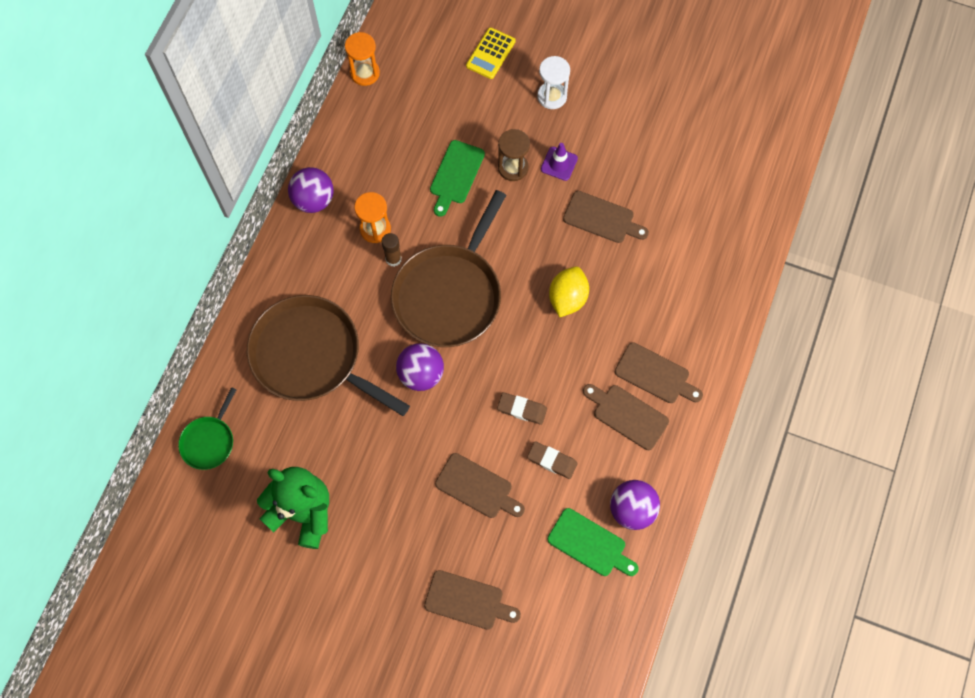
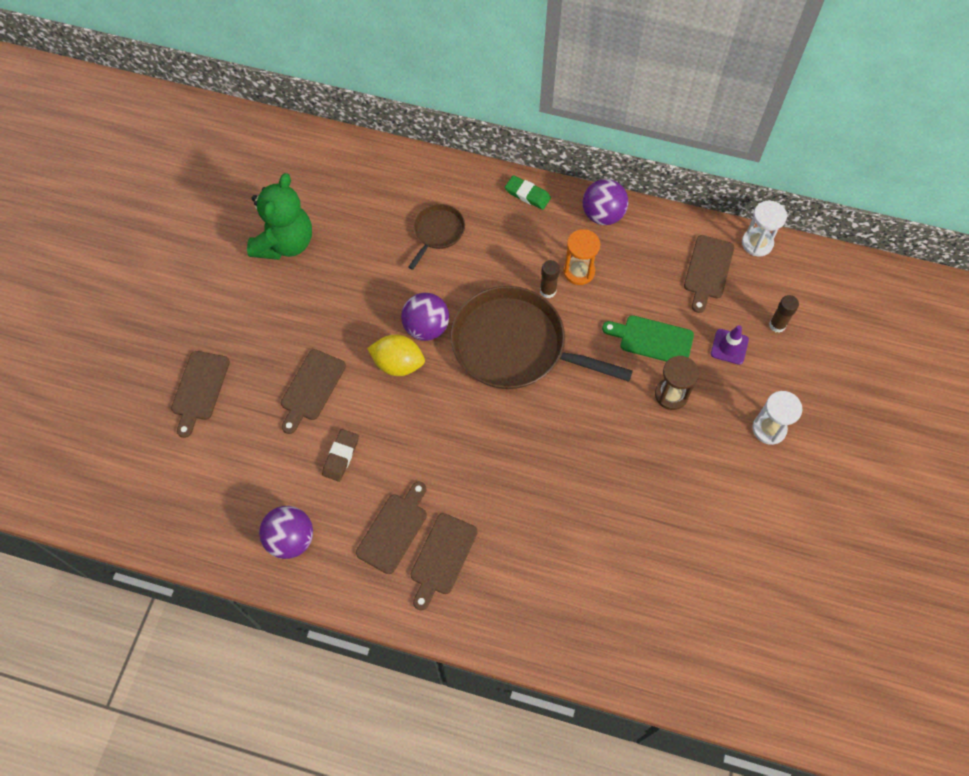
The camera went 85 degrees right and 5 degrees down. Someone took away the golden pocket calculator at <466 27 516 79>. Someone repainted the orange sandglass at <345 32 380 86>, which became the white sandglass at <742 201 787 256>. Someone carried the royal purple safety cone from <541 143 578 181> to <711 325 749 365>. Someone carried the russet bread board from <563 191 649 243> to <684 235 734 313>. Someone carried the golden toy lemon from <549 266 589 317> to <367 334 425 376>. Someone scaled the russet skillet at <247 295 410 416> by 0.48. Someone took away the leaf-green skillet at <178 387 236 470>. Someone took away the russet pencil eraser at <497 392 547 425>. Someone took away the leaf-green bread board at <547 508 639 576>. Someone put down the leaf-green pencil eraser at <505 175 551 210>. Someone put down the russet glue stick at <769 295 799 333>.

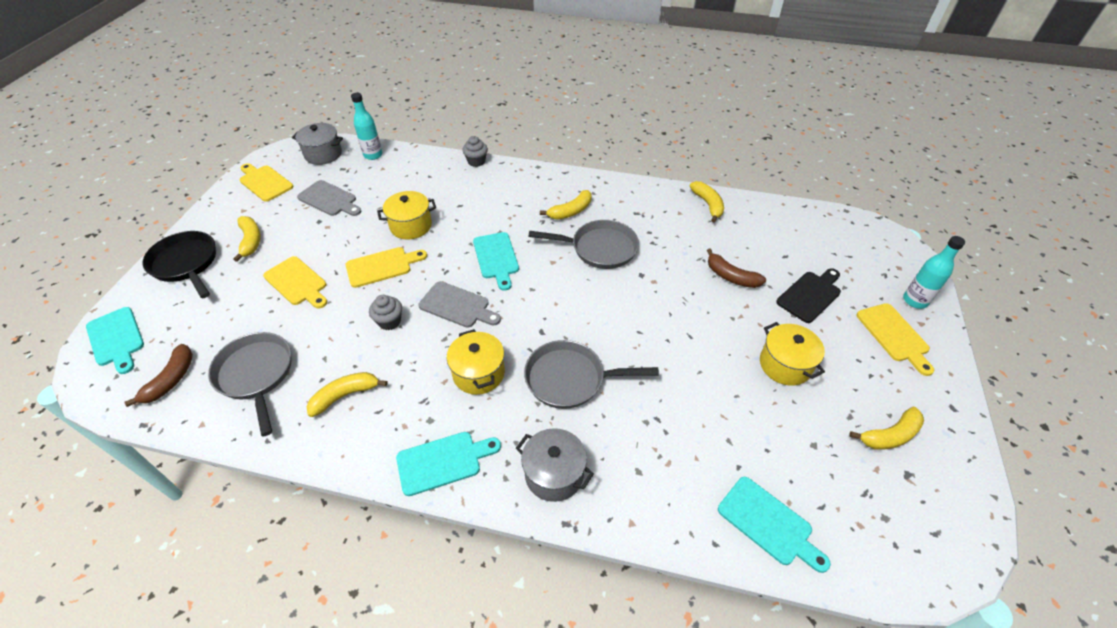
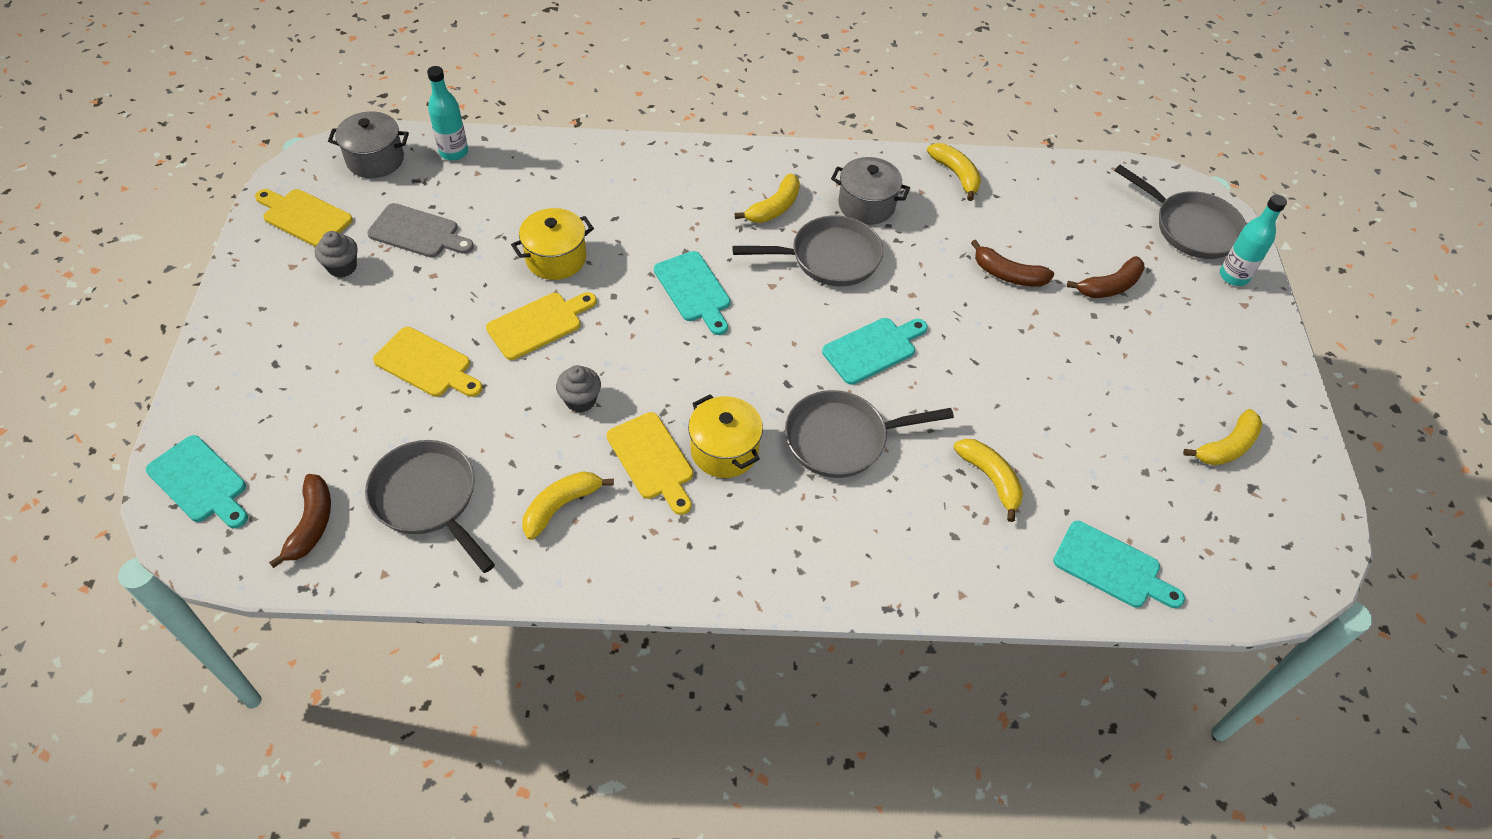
The camera went 15 degrees left and 5 degrees up. Someone carried the ash-grey muffin from <462 136 488 167> to <315 231 358 278>. Someone carried the golden banana from <233 216 261 262> to <953 439 1023 522>. Someone took away the ebony skillet at <143 231 216 298>. Someone swapped the ebony bread board at <776 268 841 323> for the russet banana at <1067 256 1145 298>. Someone took away the ash-grey bread board at <418 281 501 328>. Someone carried the golden bread board from <856 303 934 376> to <607 412 693 515>. Someone took away the golden stockpot at <760 322 825 386>. Someone carried the ash-grey stockpot from <516 428 594 502> to <831 157 910 225>. Someone carried the teal bread board from <396 432 501 496> to <822 318 928 385>. Someone put down the ash-grey skillet at <1115 165 1247 259>.

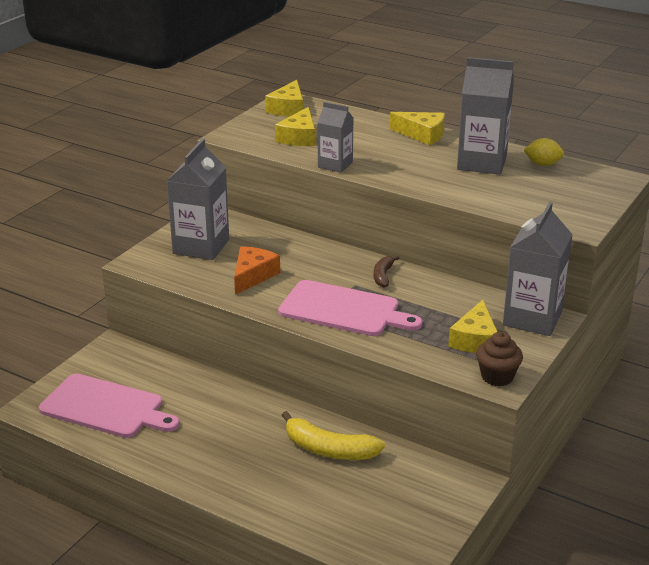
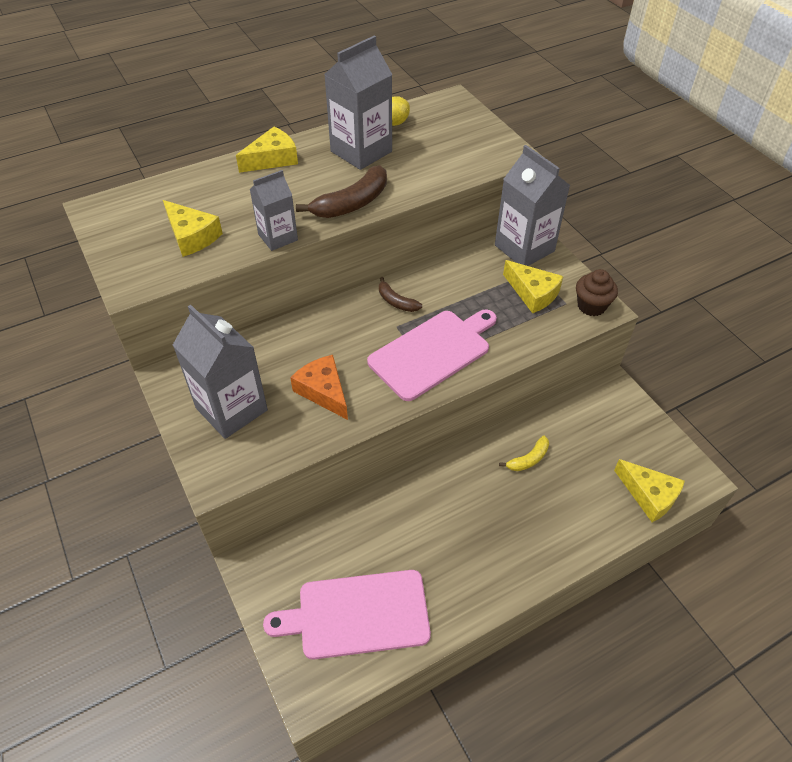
The camera went 60 degrees left and 20 degrees up. Someone carried the golden cheese wedge from <265 80 303 116> to <614 459 685 522>. Someone rotated the pink bread board at <39 373 180 438> by 150 degrees counterclockwise. Someone scaled the golden banana at <281 411 385 460> by 0.56. Someone put down the russet banana at <296 165 387 218>.

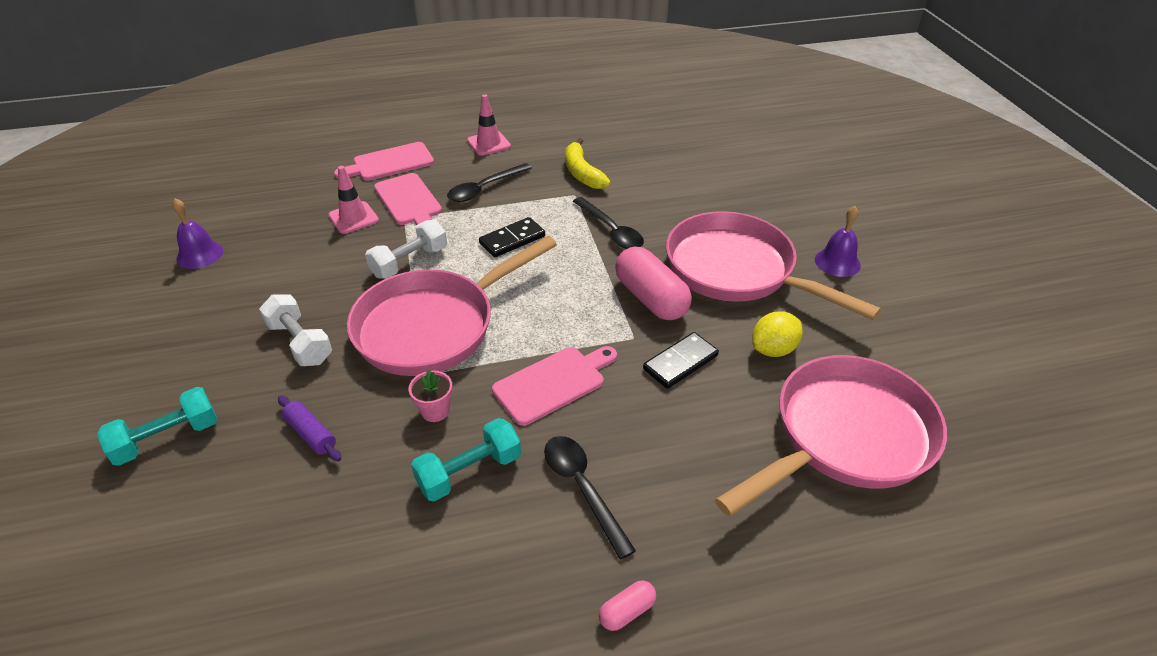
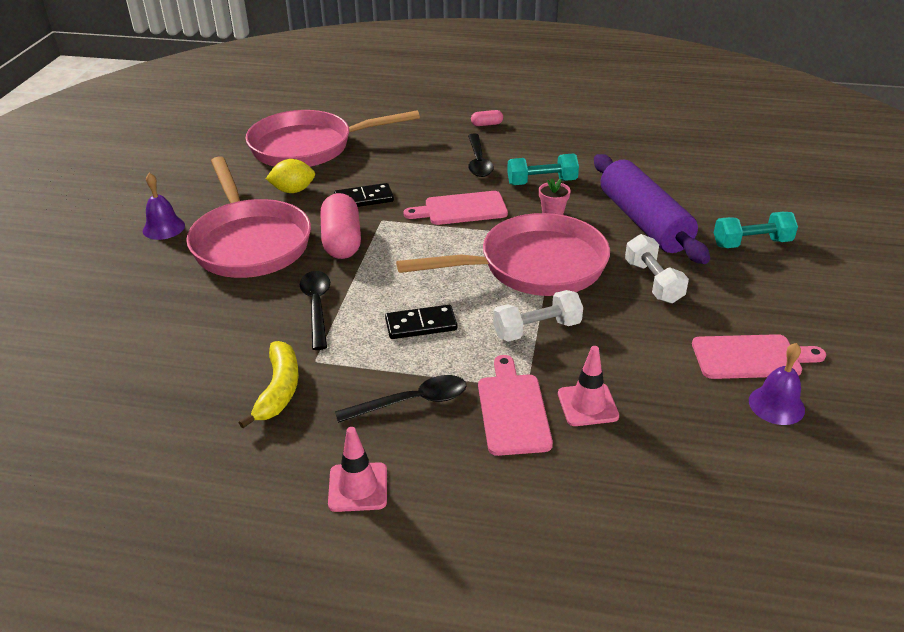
The camera went 155 degrees left and 5 degrees down. Someone carried the pink bread board from <334 142 434 181> to <692 334 826 379>. Someone scaled the royal purple pastry roller at <278 395 341 461> by 2.50.

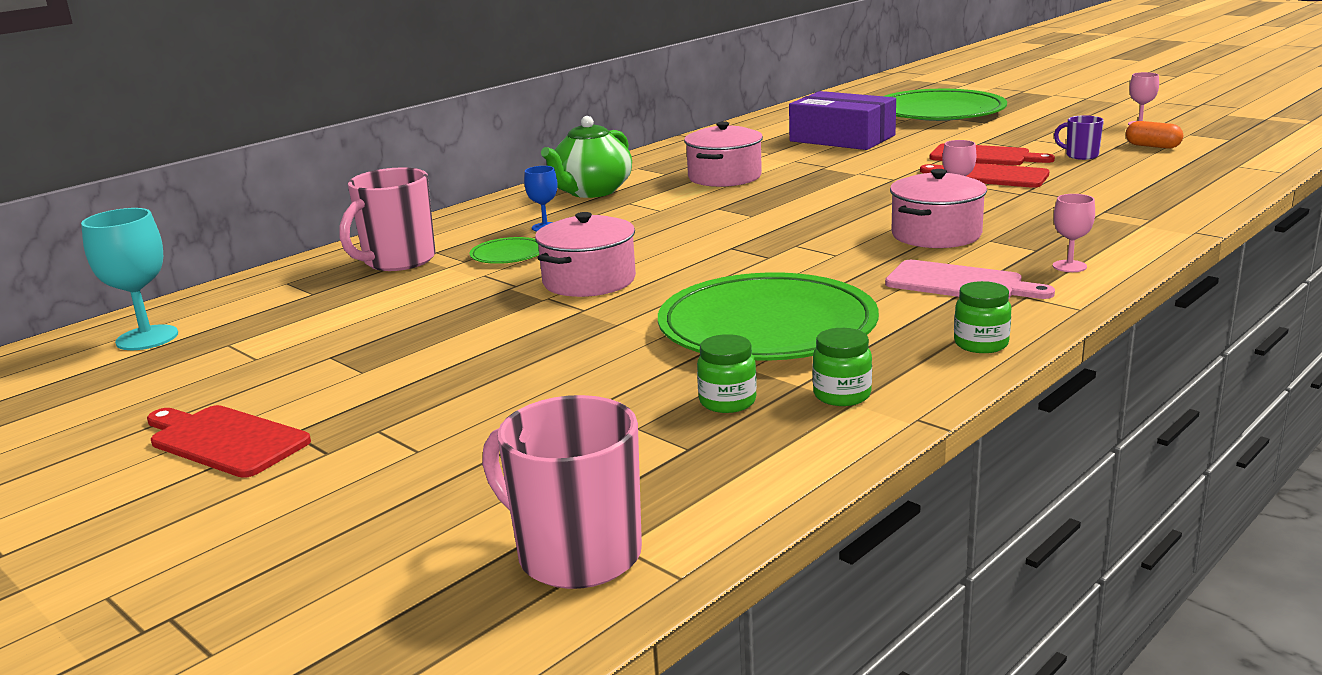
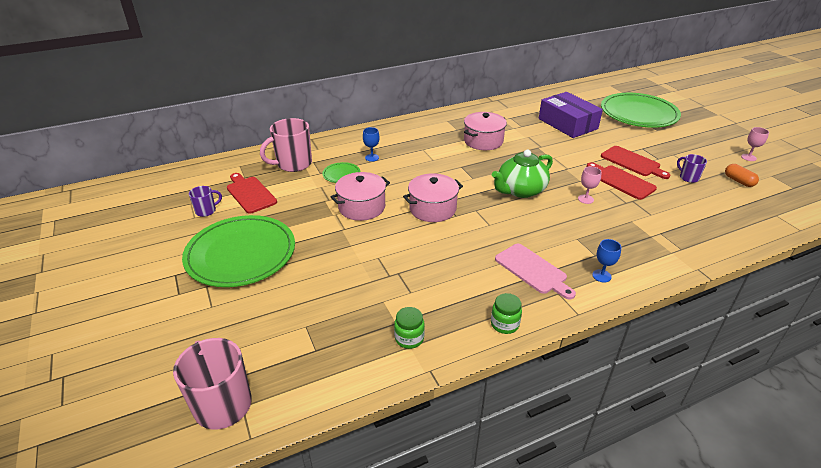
The camera went 20 degrees right and 15 degrees up. Someone carried the leaf-green china teapot from <541 116 632 198> to <492 150 553 198>. Someone carried the pink stockpot from <890 169 987 248> to <403 173 463 222>. Someone repainted the pink chalice at <1053 194 1095 272>, which became the cobalt chalice at <592 239 621 282>. Someone took away the teal chalice at <81 208 178 350>. Someone carried the leaf-green dinner plate from <658 273 879 361> to <182 215 295 287>. Someone took away the leaf-green jar at <697 334 757 413>. Someone carried the crimson bread board from <147 405 311 478> to <227 173 277 214>. Someone put down the royal purple tea mug at <189 186 222 217>.

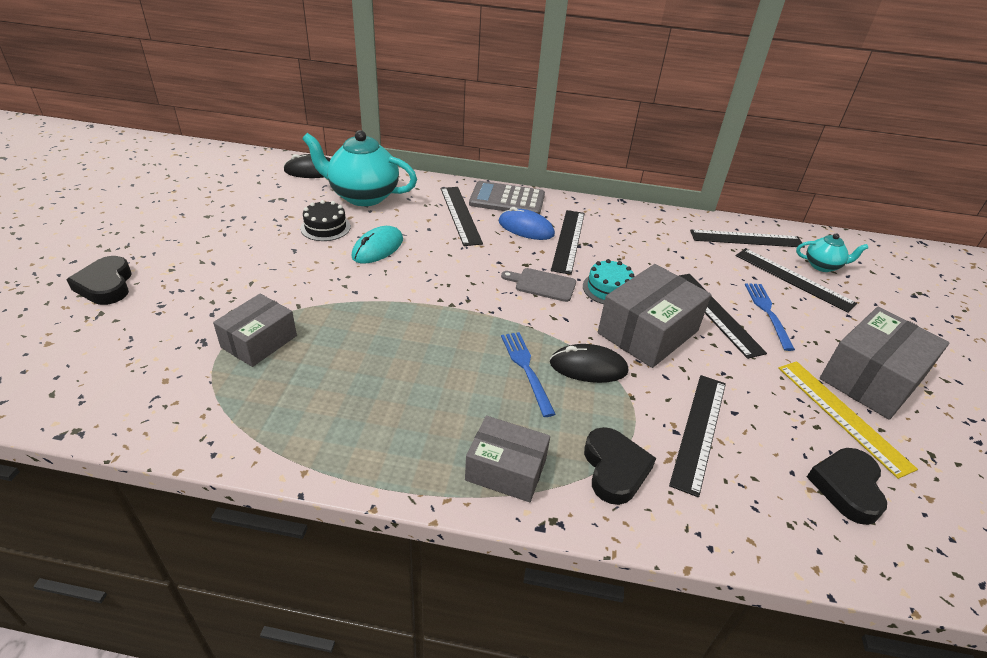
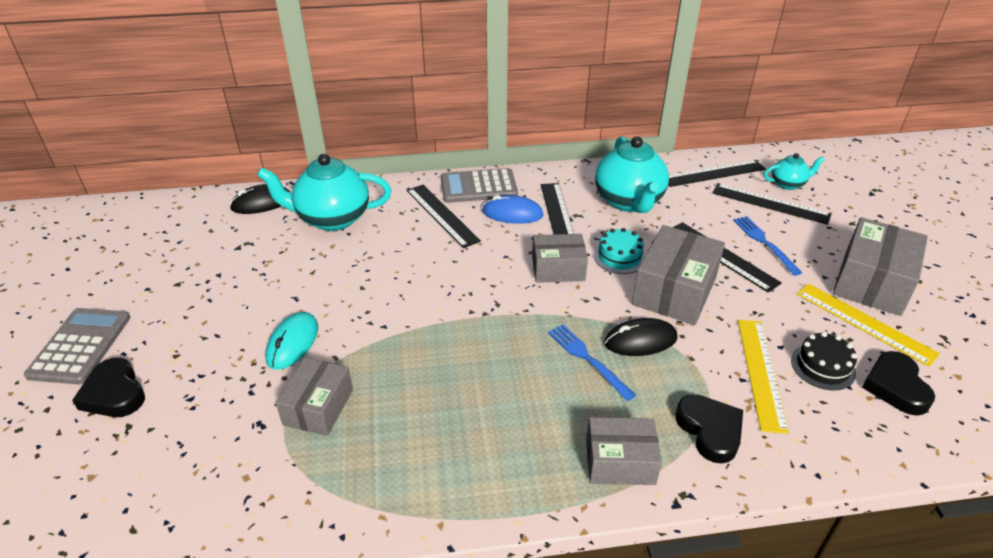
The camera went 15 degrees left and 0 degrees up. Someone carried the ebony cake from <300 200 351 241> to <791 332 857 390>. Someone carried the teal PC mouse from <351 226 403 264> to <265 312 318 369>. Someone swapped the ash-grey bread board at <501 268 576 302> for the ash-grey package at <532 234 588 283>. Someone repainted the ebony straightedge at <669 375 726 497>, which became the golden straightedge at <738 320 789 434>. Someone put down the teal china teapot at <595 136 669 213>. Someone put down the ash-grey pocket calculator at <24 308 130 384>.

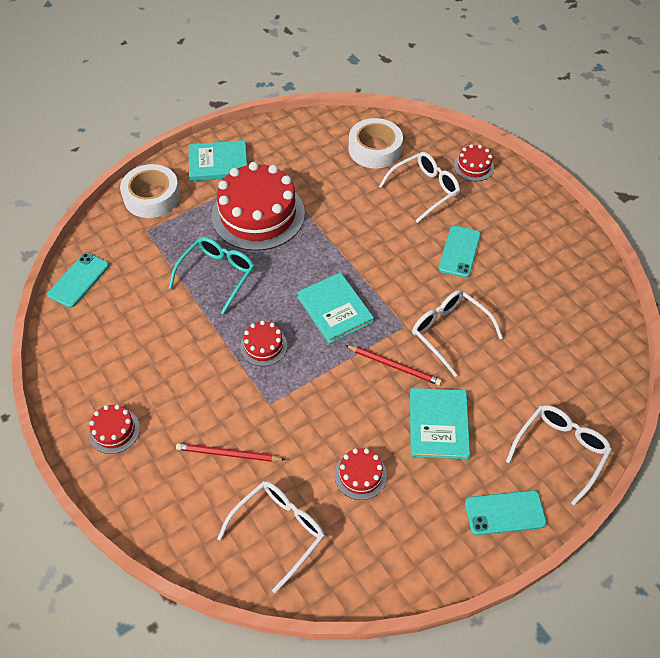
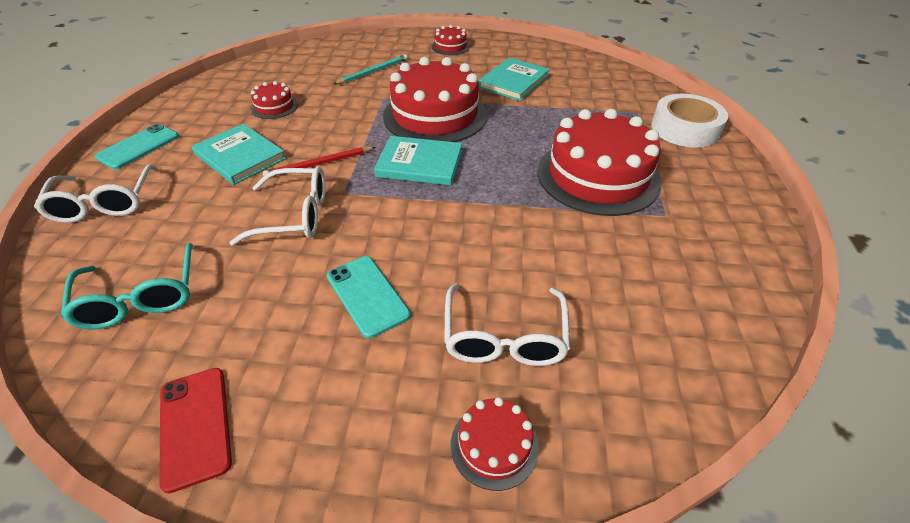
The camera went 130 degrees right and 10 degrees down. Someone took away the white roll of tape at <349 118 403 168>. Someone carried the teal book from <189 140 247 181> to <478 58 550 101>. Someone carried the teal glasses from <169 237 255 315> to <61 243 193 329>. Someone took away the teal phone at <47 253 109 308>. Someone scaled the crimson cake at <240 320 287 366> by 2.22. Someone repainted the crimson lead pencil at <176 443 286 462>, which became the teal lead pencil at <334 54 408 84>. Someone took away the white glasses at <217 481 325 593>. Someone put down the crimson phone at <159 368 232 494>.

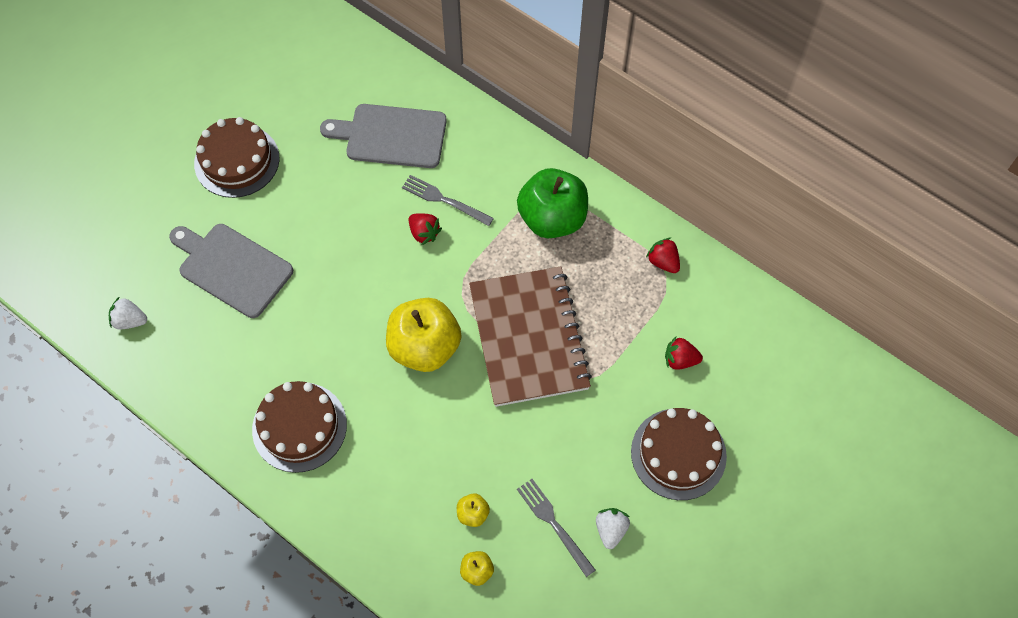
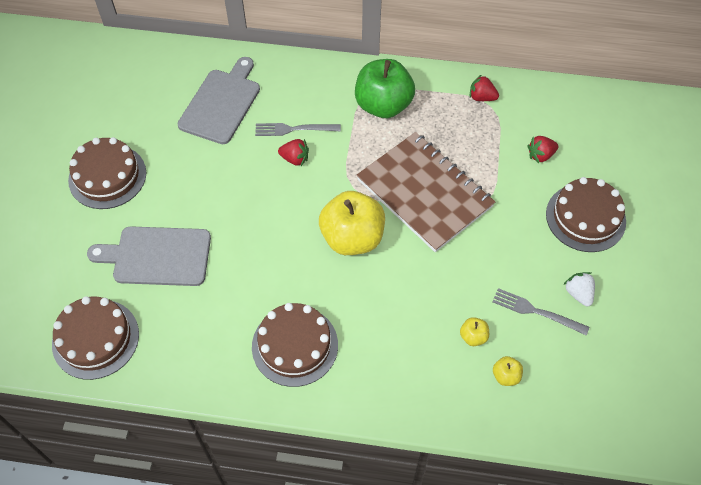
The camera went 30 degrees left and 5 degrees down. Someone rotated the ash-grey bread board at <320 104 447 168> by 135 degrees clockwise. Someone swapped the white berry at <109 296 147 330> for the russet cake at <52 296 139 380>.

